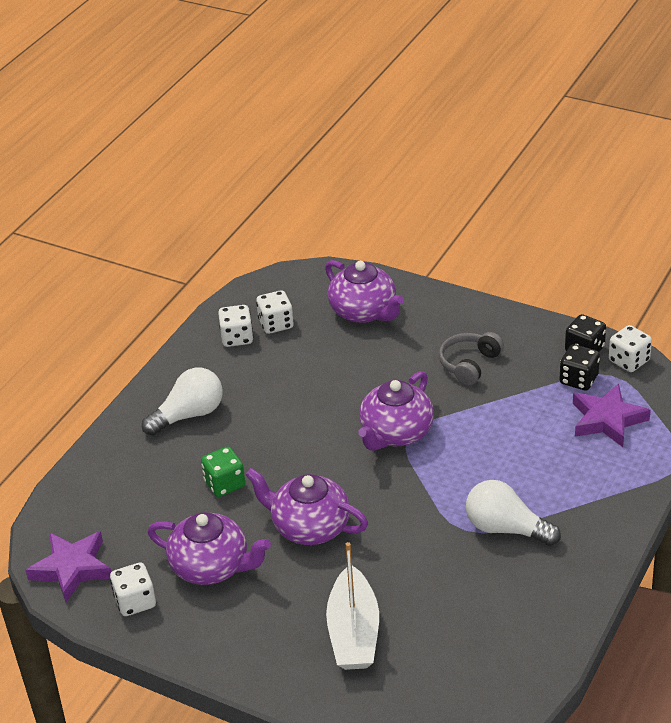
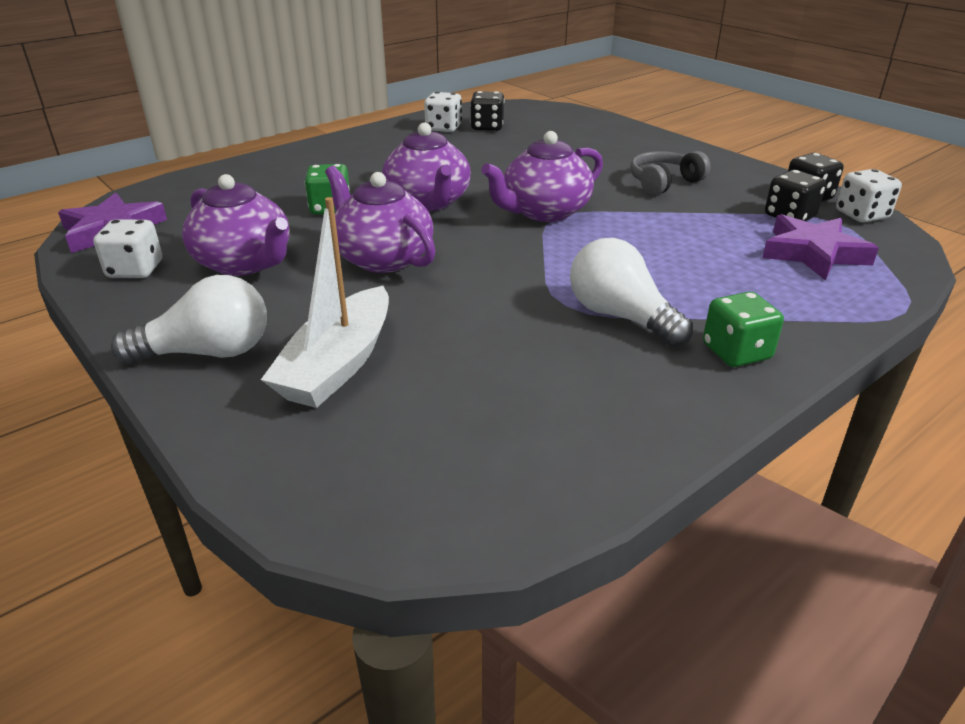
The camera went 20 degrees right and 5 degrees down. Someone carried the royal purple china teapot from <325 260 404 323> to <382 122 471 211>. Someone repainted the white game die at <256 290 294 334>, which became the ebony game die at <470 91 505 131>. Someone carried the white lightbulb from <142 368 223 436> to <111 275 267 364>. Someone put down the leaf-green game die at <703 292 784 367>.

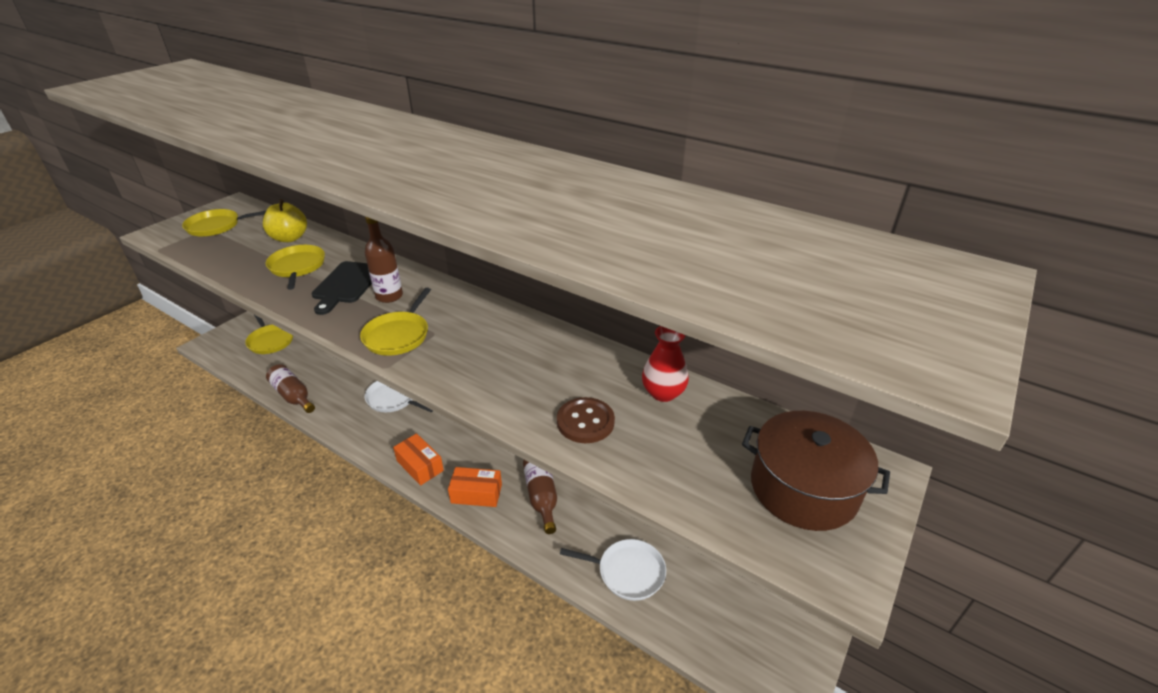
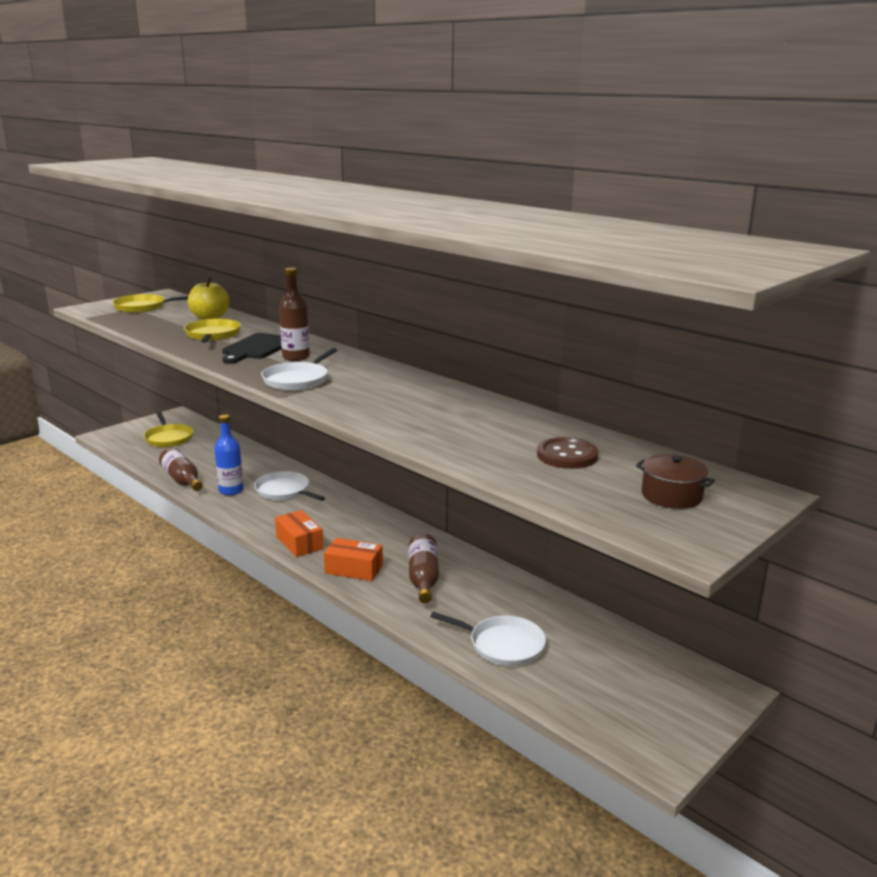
The camera went 10 degrees right and 15 degrees down. Someone repainted the golden skillet at <360 288 431 356>, which became the white skillet at <261 348 337 391>. Someone took away the crimson vase at <642 326 689 402>. Someone carried the russet sewing button from <557 397 615 443> to <537 437 598 469>. Someone scaled the russet stockpot at <742 411 890 531> by 0.55. Someone put down the cobalt drink bottle at <214 414 244 495>.

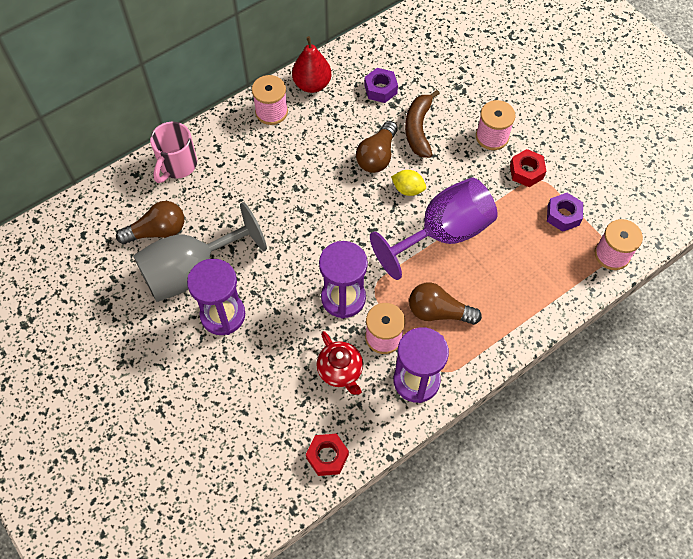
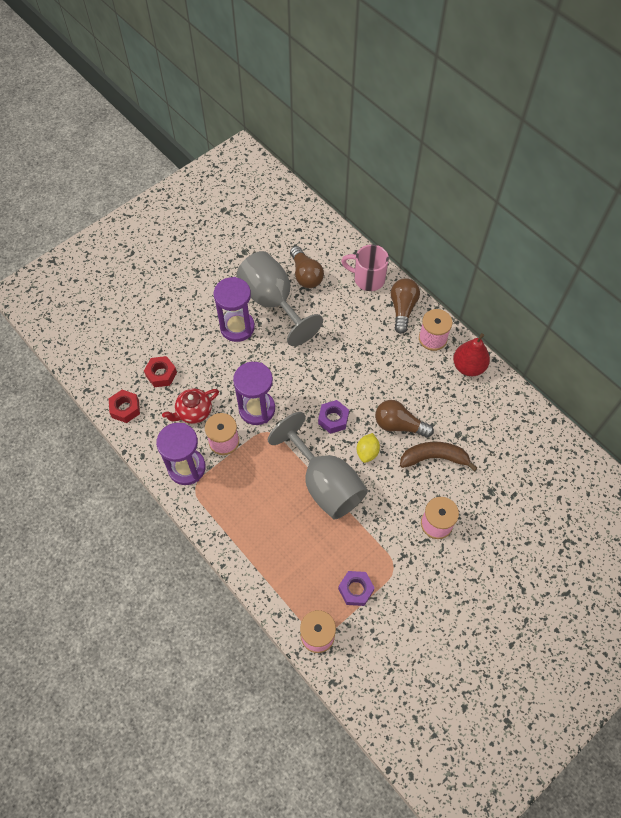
The camera went 85 degrees right and 0 degrees up. Someone carried the royal purple nut from <364 68 398 103> to <318 400 349 434>. Someone carried the crimson nut from <510 149 546 187> to <144 356 177 387>. Someone repainted the royal purple chalice at <370 178 497 280>, which became the ash-grey chalice at <268 412 368 520>. Someone carried the russet lightbulb from <409 282 482 325> to <391 279 420 334>.

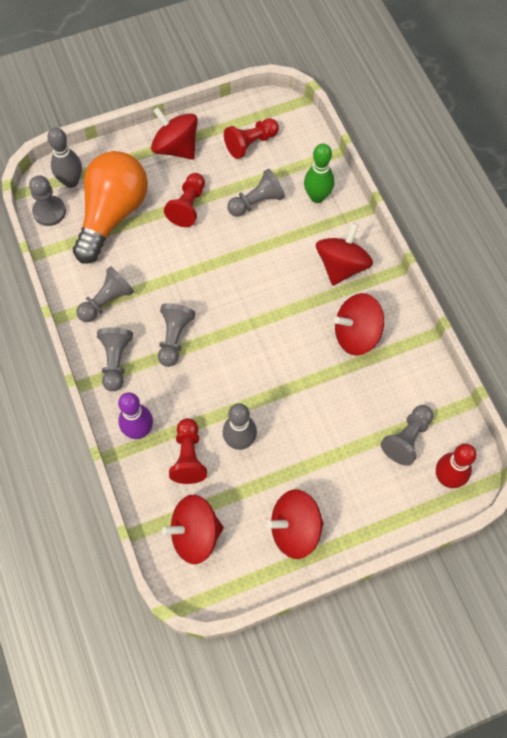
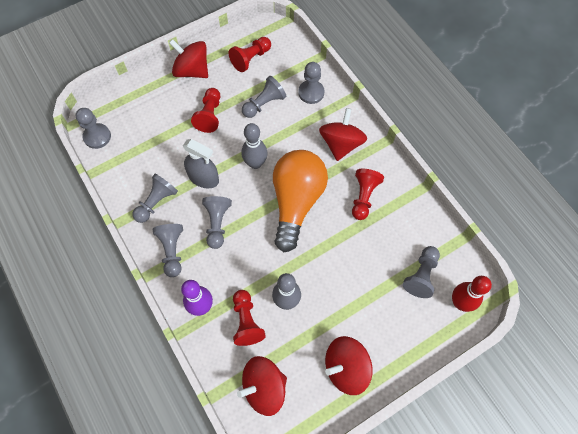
The camera went 10 degrees left and 0 degrees up. Someone carried the ash-grey tenpin from <47 127 82 188> to <241 123 268 169>. Someone swapped the leaf-green tenpin at <304 143 334 203> for the ash-grey pawn at <298 62 325 104>. Someone carried the orange lightbulb from <73 151 148 264> to <273 150 328 252>. Someone swapped the crimson spinning top at <334 293 384 356> for the crimson pawn at <352 169 384 220>. Someone put down the ash-grey spray bottle at <183 139 219 188>.

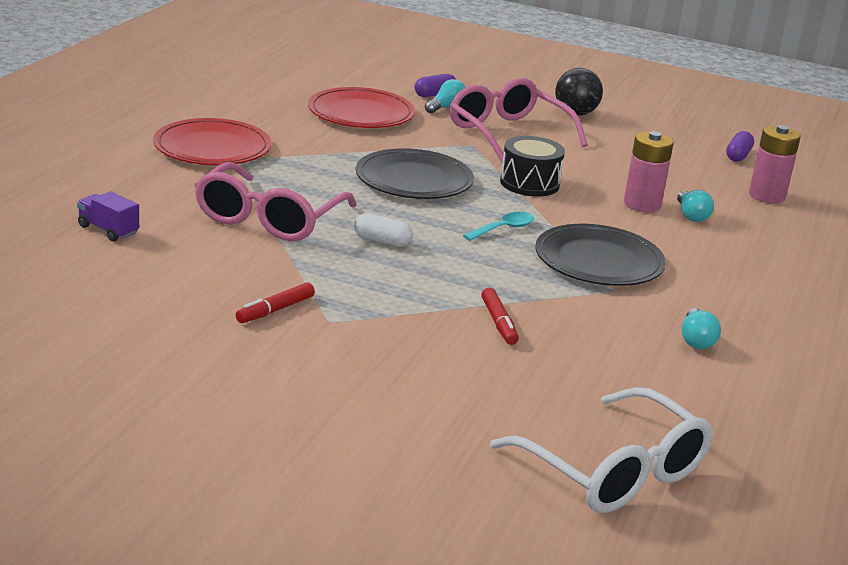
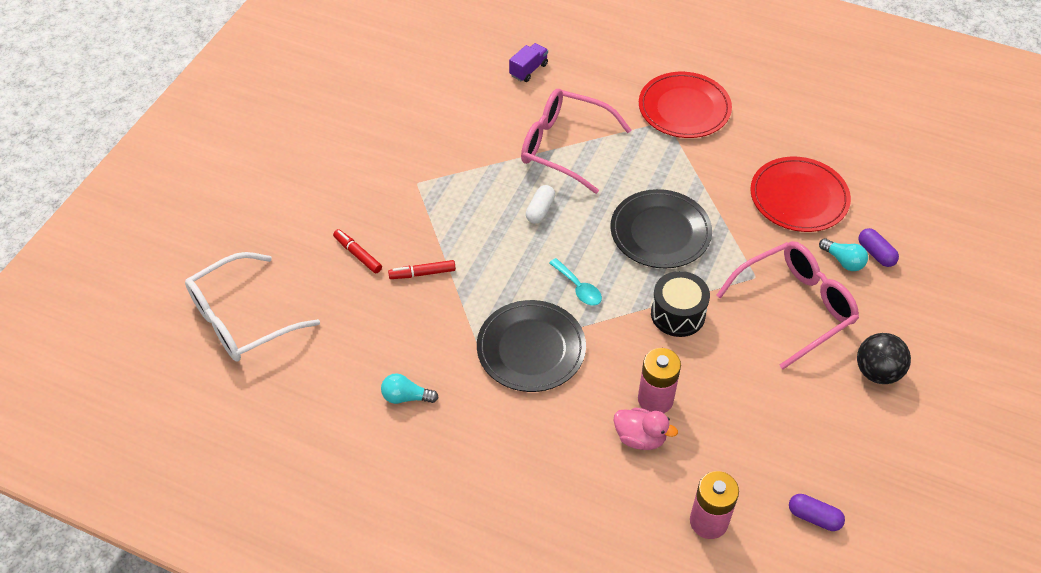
The camera went 95 degrees right and 25 degrees up. Someone swapped the teal lightbulb at <677 190 714 222> for the pink duck at <613 408 678 450>. Someone carried the crimson marker pen from <236 282 315 323> to <333 229 382 273>.

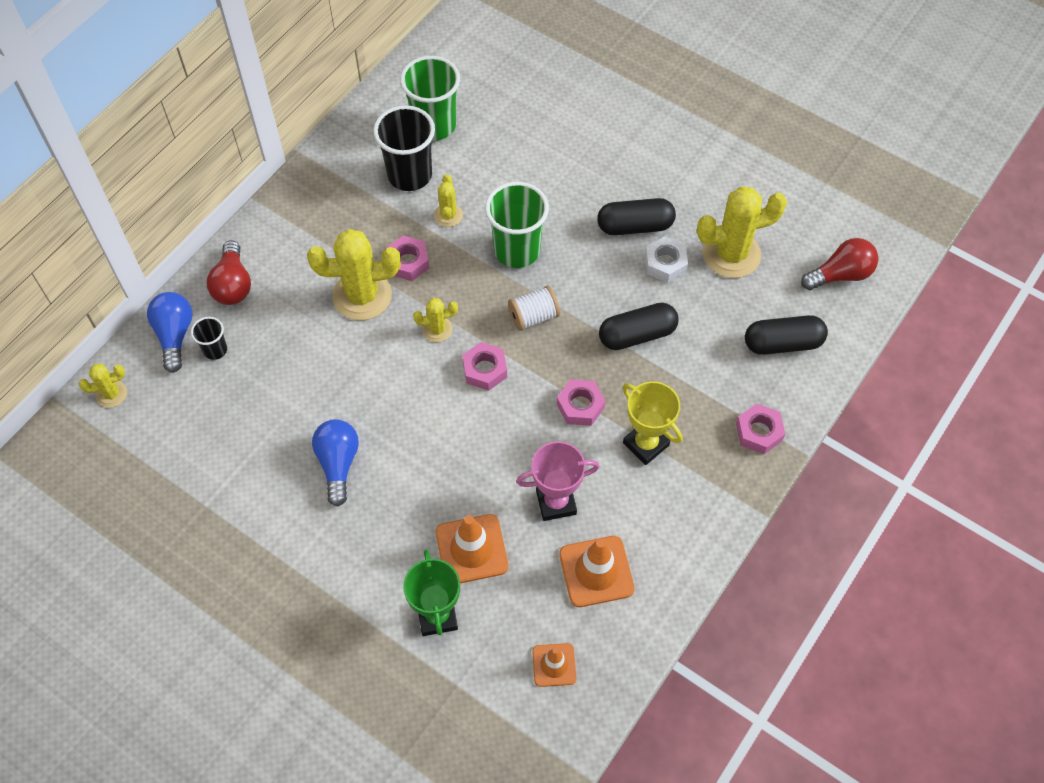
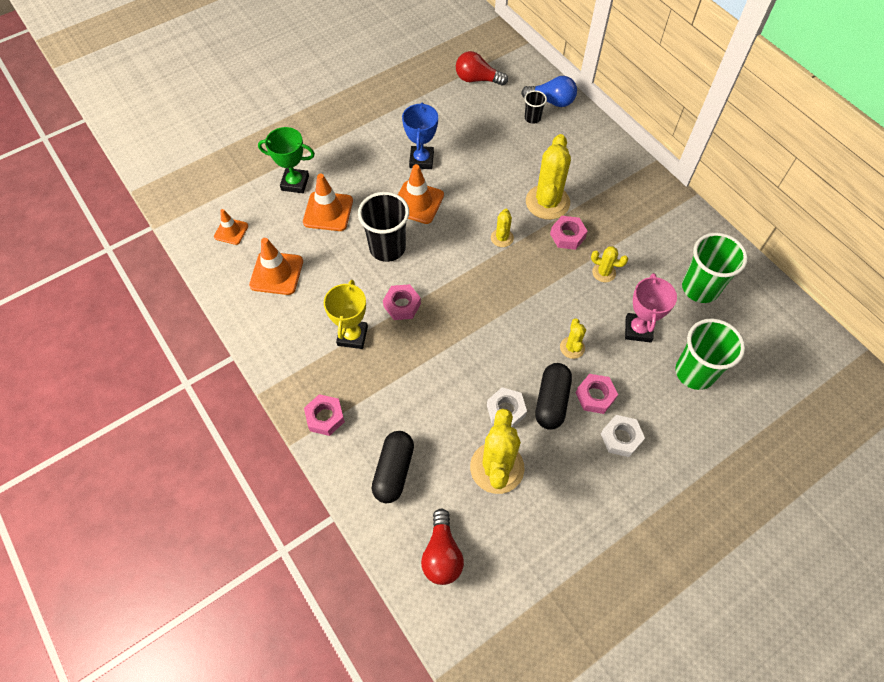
The camera went 110 degrees right and 0 degrees up. Someone carried the ebony cup from <373 105 435 191> to <358 192 409 262>. Someone carried the leaf-green cup from <485 182 549 268> to <676 318 745 390>. Someone carried the crimson lightbulb from <207 240 251 305> to <456 51 508 86>. Someone took away the white spool at <508 286 560 331>. Someone took away the ebony capsule at <599 303 679 350>. Someone carried the pink nut from <462 342 507 391> to <576 374 618 414>. Someone carried the golden cactus from <78 364 127 408> to <560 318 586 359>. Someone rotated the golden trophy at <623 381 682 465> by 60 degrees counterclockwise. Someone swapped the cobalt lightbulb at <312 419 359 507> for the cobalt trophy at <402 102 438 169>. Someone carried the pink trophy from <516 441 599 521> to <625 273 677 343>. Someone put down the orange safety cone at <398 164 444 224>. Someone put down the white nut at <601 415 645 457>.

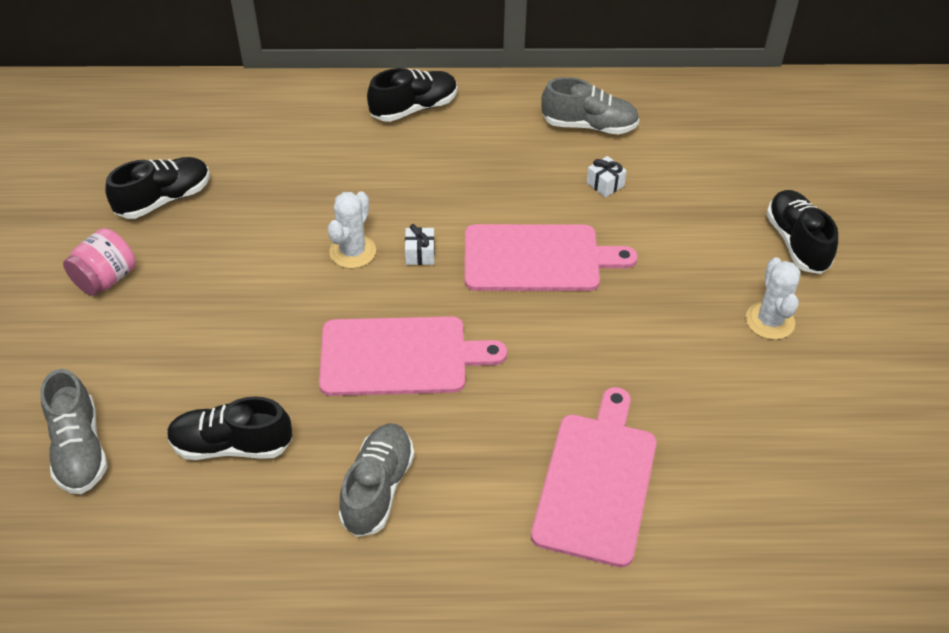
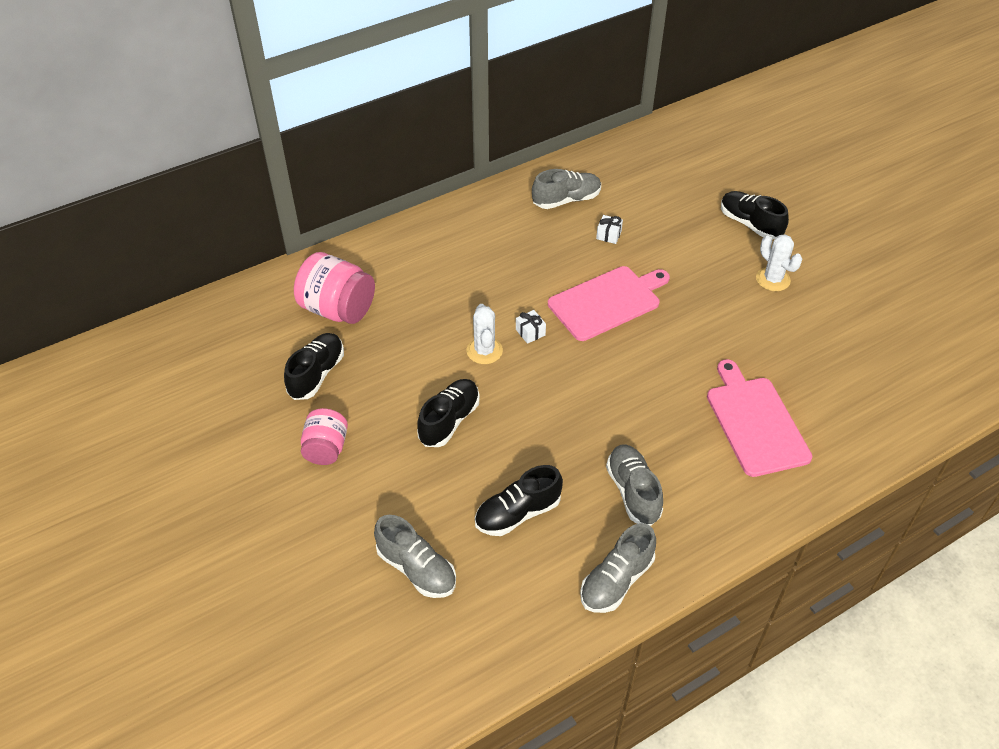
The camera went 30 degrees left and 0 degrees up. Someone carried the ebony sneaker from <367 68 457 122> to <417 379 480 447>. Someone took away the pink bread board at <319 316 507 396>. Someone put down the pink jar at <294 252 375 324>. Someone put down the ash-grey sneaker at <580 523 656 613>.

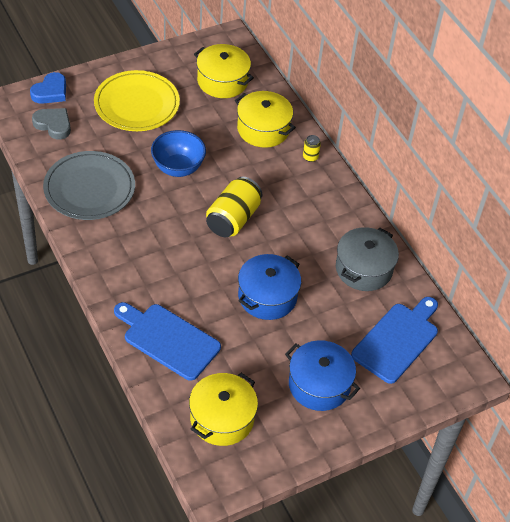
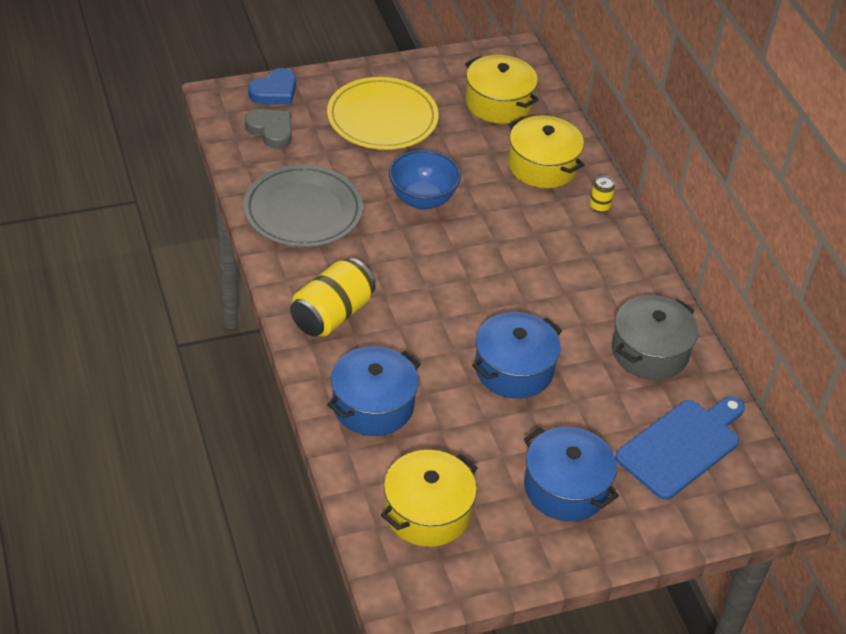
The camera went 10 degrees right and 5 degrees down. Someone carried the golden soda can from <206 176 262 237> to <290 258 376 336>. Someone swapped the cobalt bread board at <114 302 221 381> for the cobalt stockpot at <327 346 421 436>.

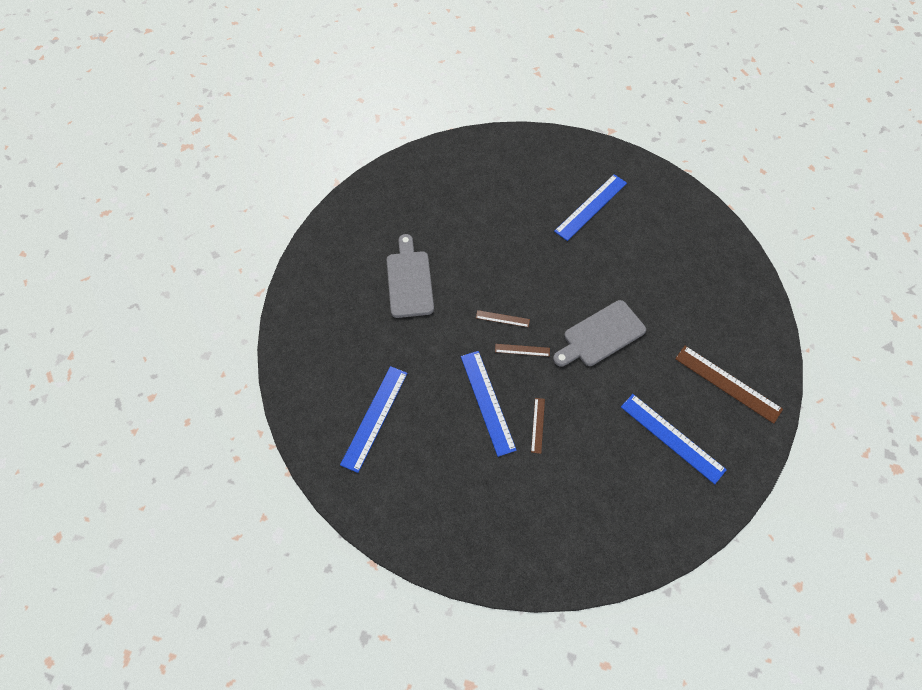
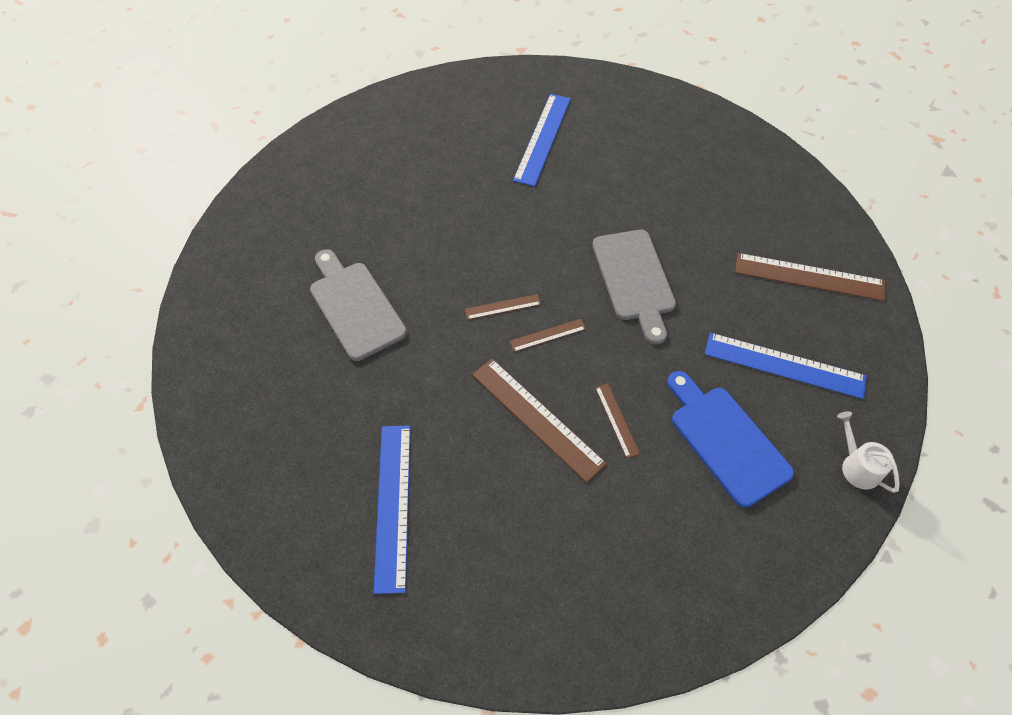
The camera went 25 degrees left and 5 degrees down. Someone rotated the ash-grey bread board at <553 300 646 367> by 45 degrees counterclockwise. Someone repainted the cobalt straightedge at <461 351 517 457>, which became the russet straightedge at <472 359 607 483>. Someone put down the cobalt bread board at <667 371 794 508>. Someone put down the white watering pot at <837 411 900 493>.

